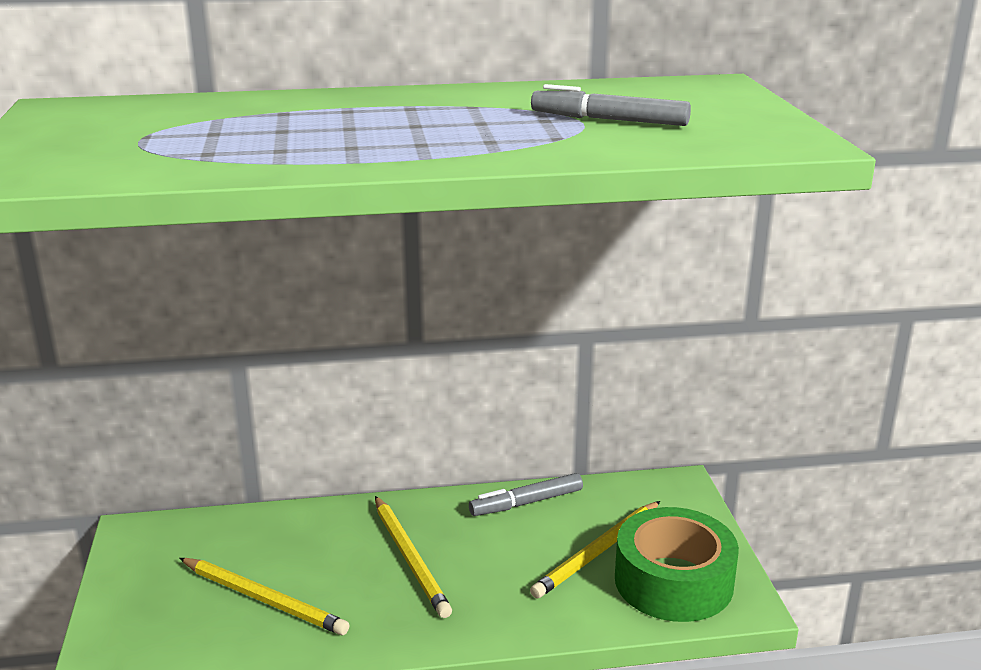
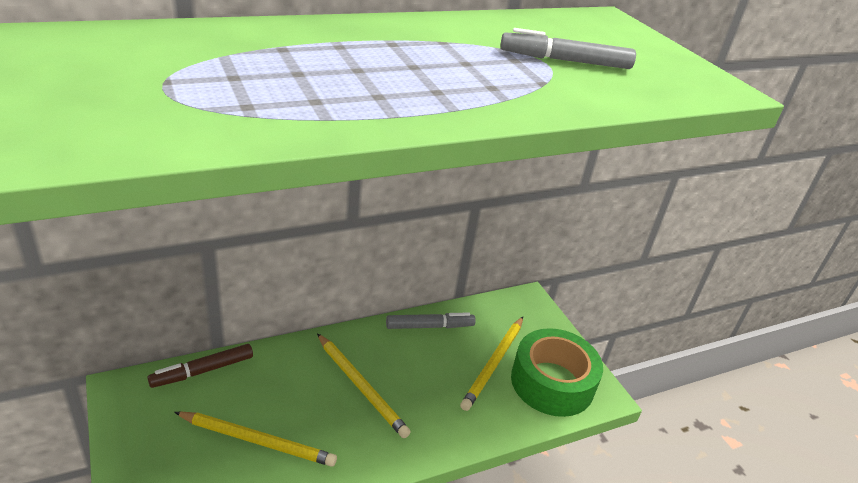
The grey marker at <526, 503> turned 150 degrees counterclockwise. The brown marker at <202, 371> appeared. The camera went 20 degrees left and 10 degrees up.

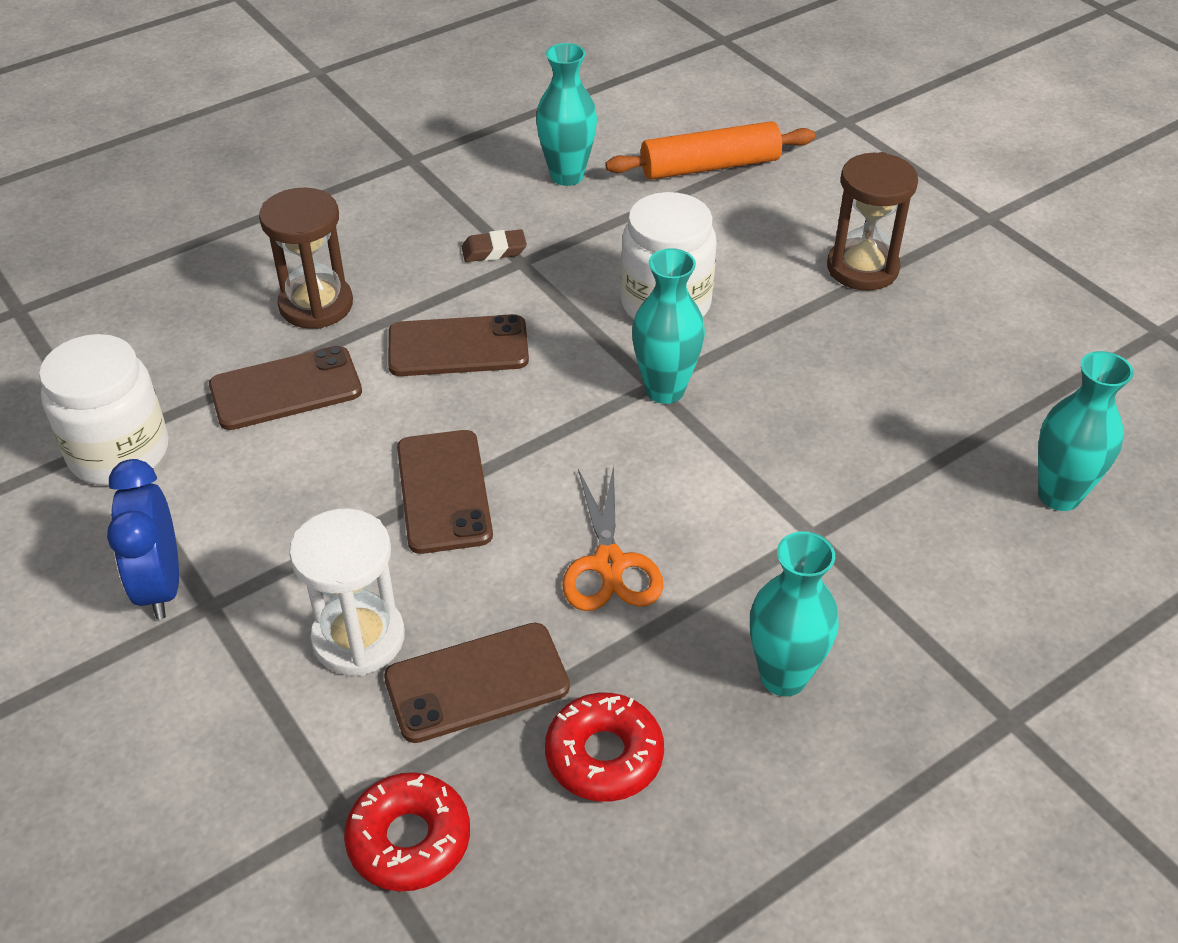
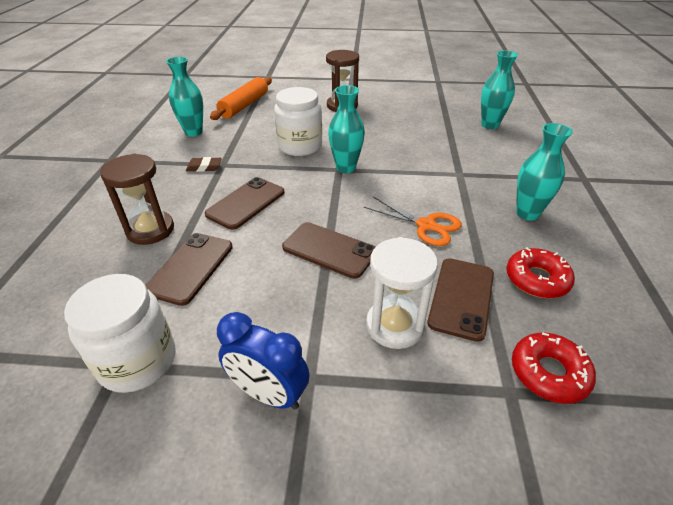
The brown eraser at <494, 250> turned 60 degrees clockwise. The camera went 50 degrees left and 5 degrees down.

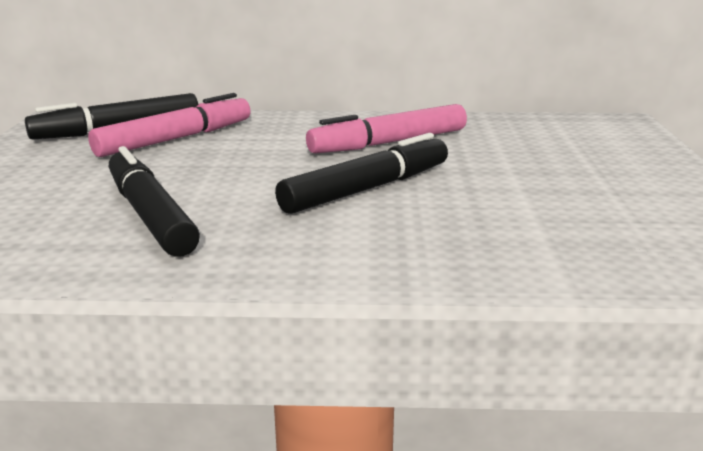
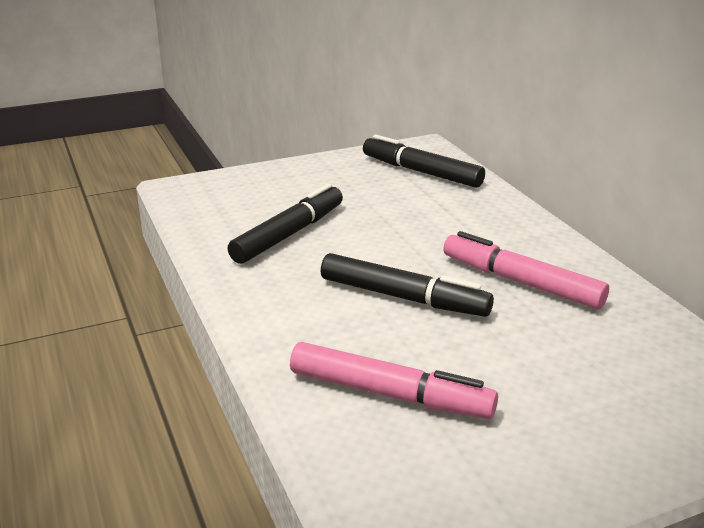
The pink marker moved from <175, 139> to <390, 394>. The camera went 65 degrees right and 5 degrees up.

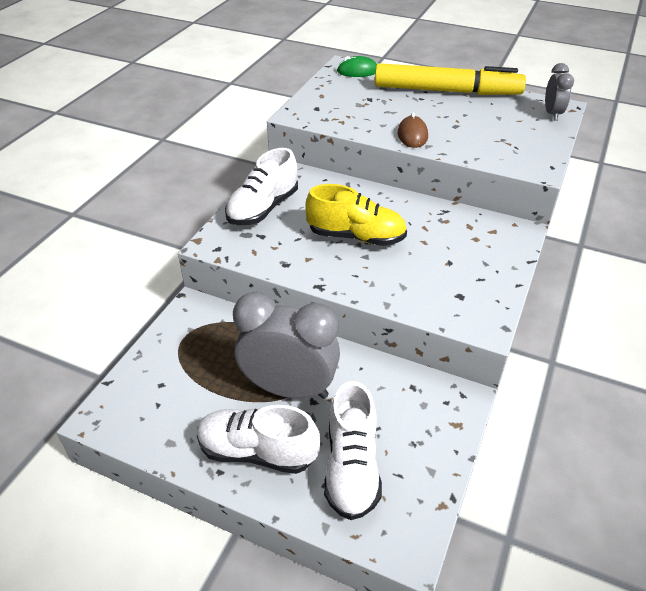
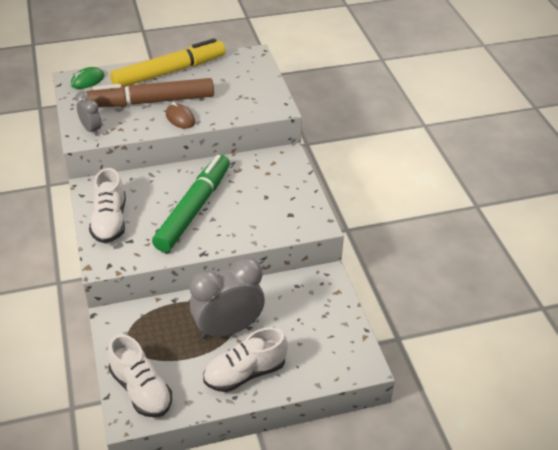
The yellow shoe at <356, 236> was replaced by the green marker at <194, 209>. The white shoe moved from <351, 467> to <141, 390>. The grey clock moved from <552, 114> to <91, 130>. The brown marker at <151, 101> appeared. The camera went 40 degrees left and 0 degrees up.

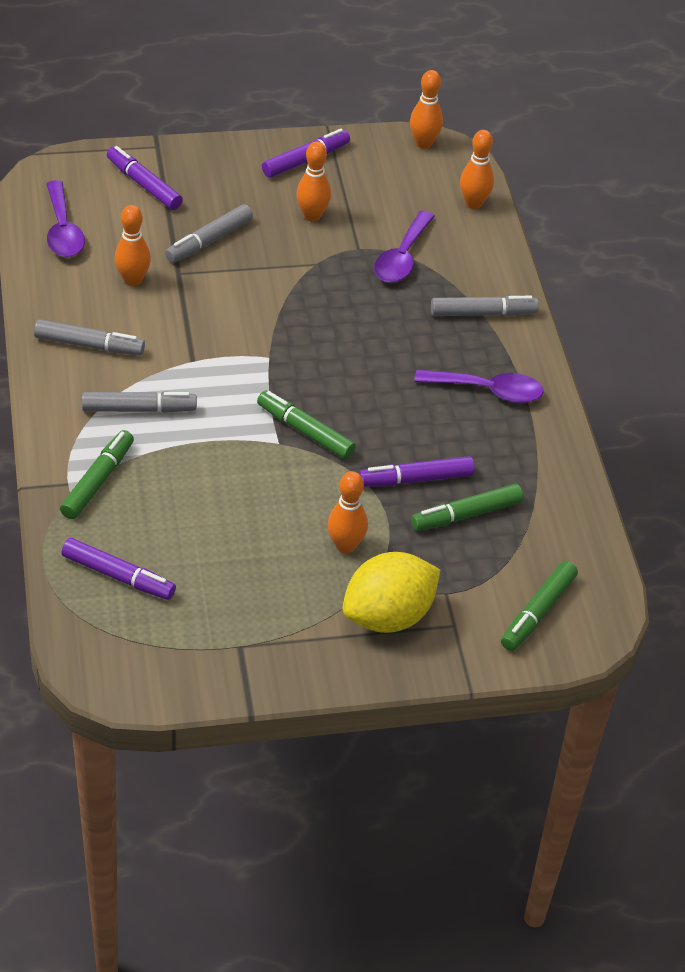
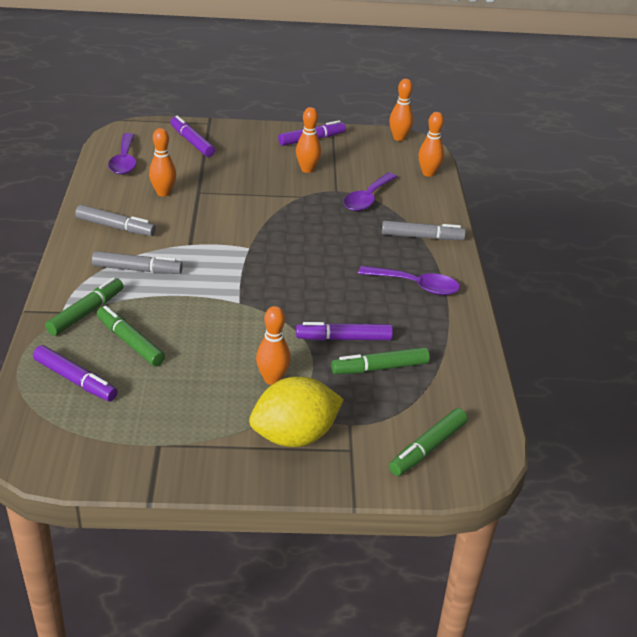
The grey marker at <209, 241> disappeared. The green marker moved from <305, 431> to <130, 342>. The camera went 10 degrees right and 10 degrees down.

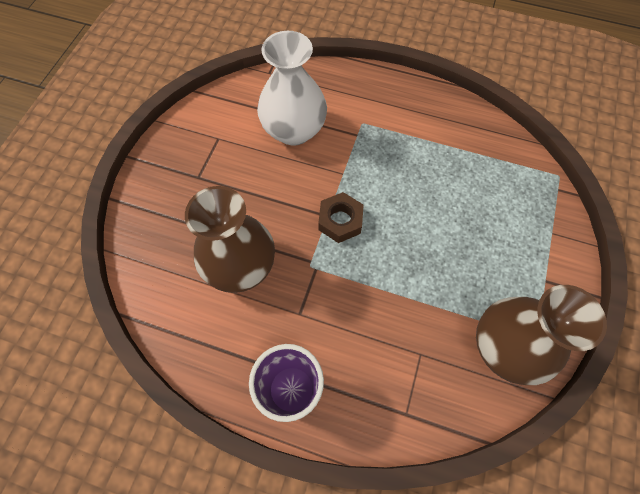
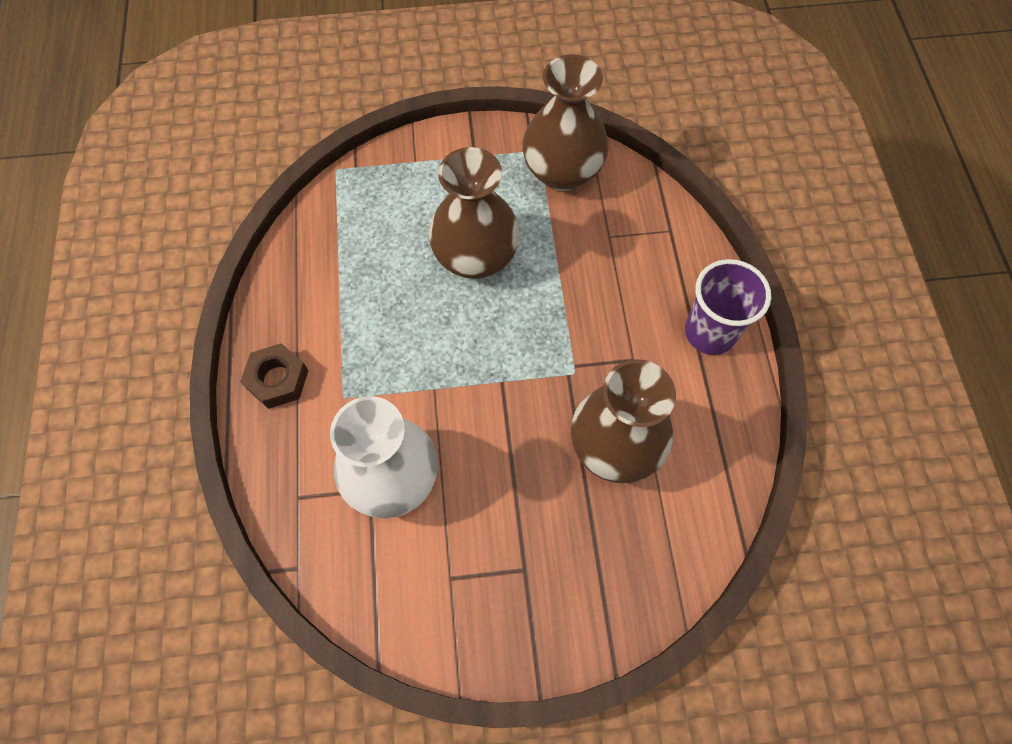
The brown nut moved from <340, 221> to <278, 380>. The brown vase at <475, 257> appeared. The camera went 115 degrees left and 0 degrees up.

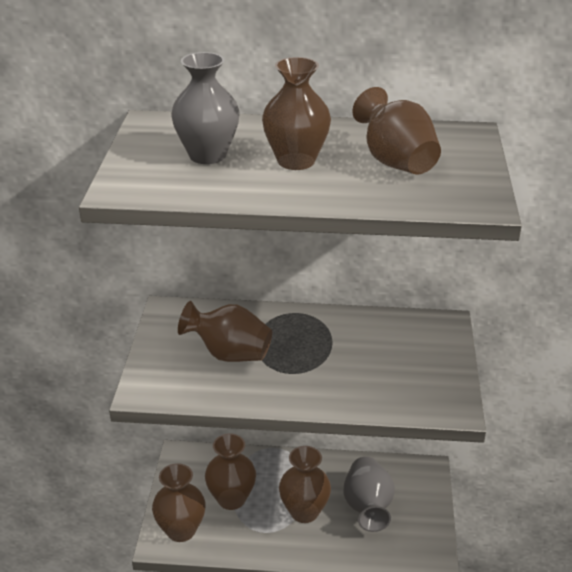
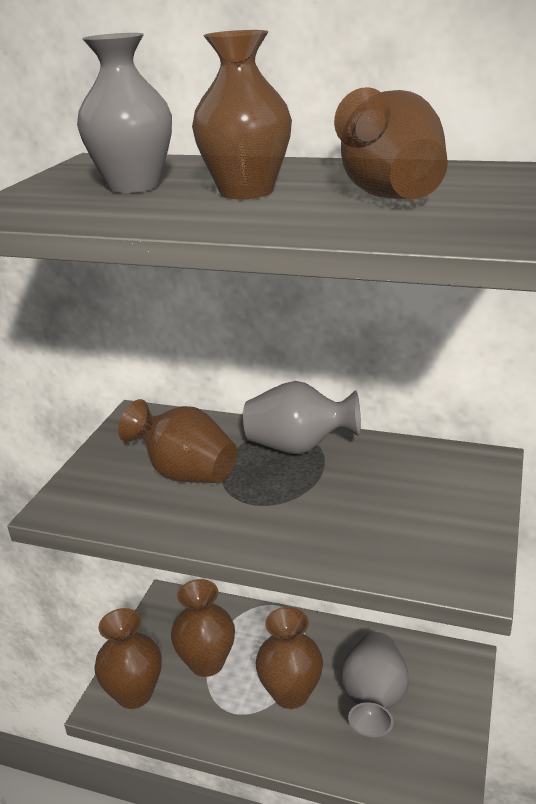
The grey vase at <299, 447> appeared. The camera went 15 degrees right and 5 degrees down.

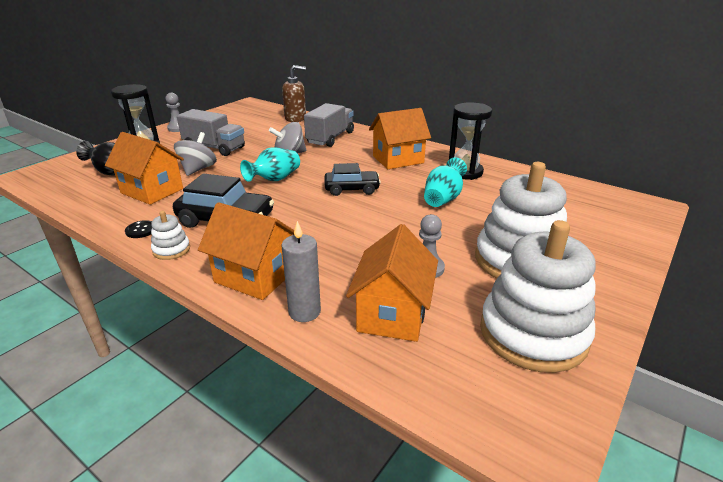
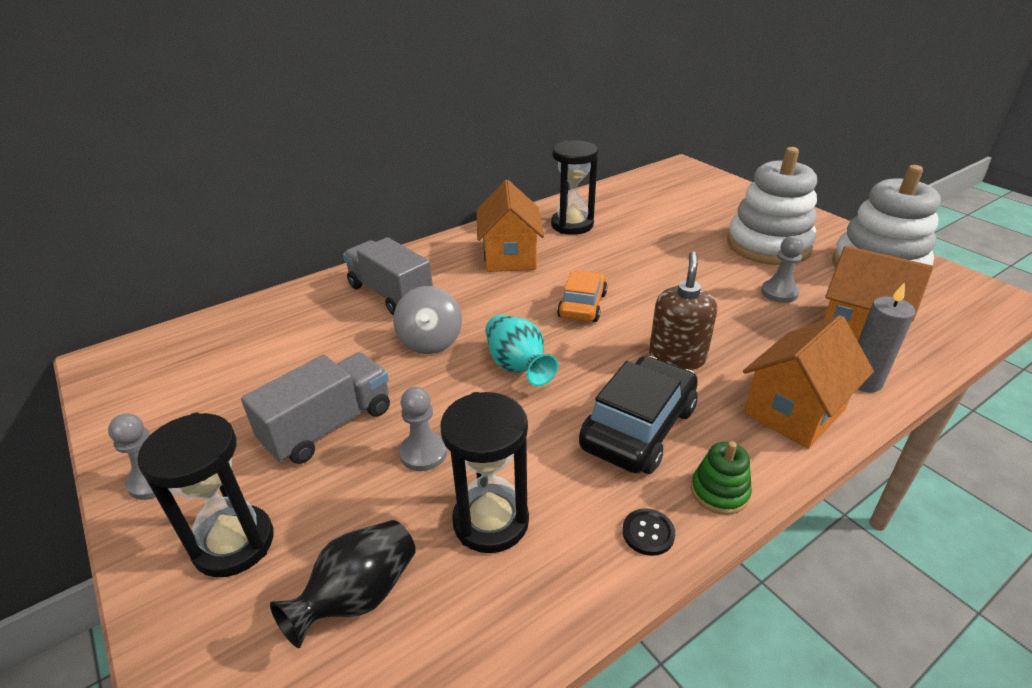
The orange house at <152, 191> was replaced by the black hourglass at <491, 521>. The white stacking toy at <171, 250> became the green stacking toy at <719, 492>. The grey spinning top at <198, 169> was replaced by the grey pawn at <423, 453>. The brown soap dispenser moved from <295, 118> to <677, 357>. The black car at <352, 189> became the orange car at <582, 305>. The turquoise vase at <443, 199> disappeared. The camera went 70 degrees left and 5 degrees up.

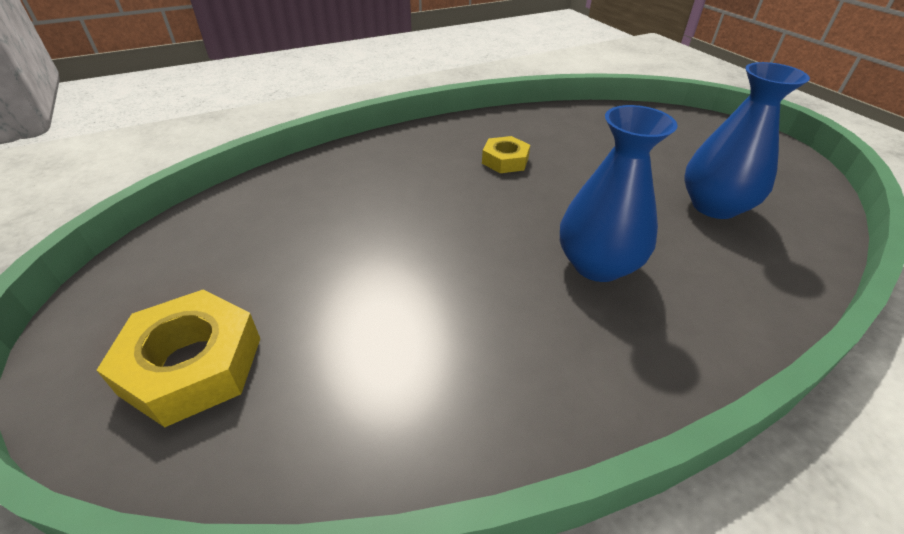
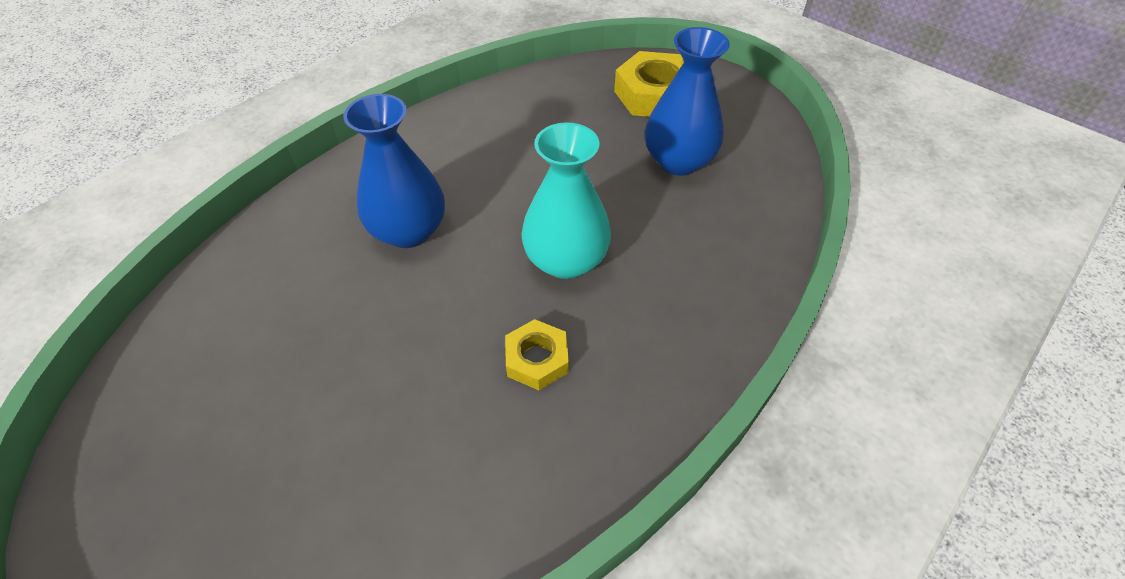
The blue vase moved from <714, 206> to <678, 161>. The turquoise vase at <566, 260> appeared. The camera went 160 degrees right and 10 degrees up.

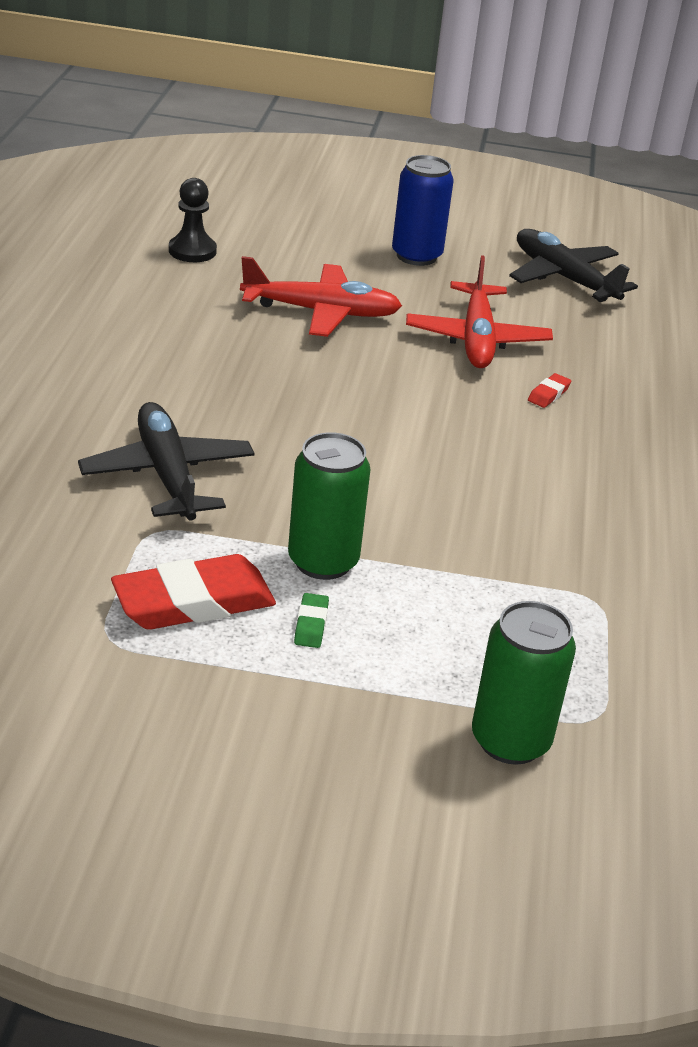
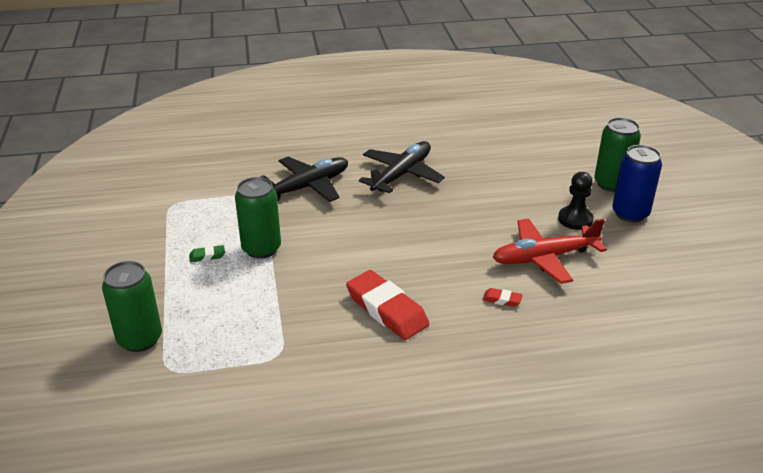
The red eraser moved from <193, 602> to <387, 310>. The black pawn moved from <192, 251> to <575, 219>. The red plane at <320, 312> disappeared. The black plane moved from <564, 278> to <401, 175>. The green can at <611, 184> appeared. The camera went 75 degrees right and 0 degrees up.

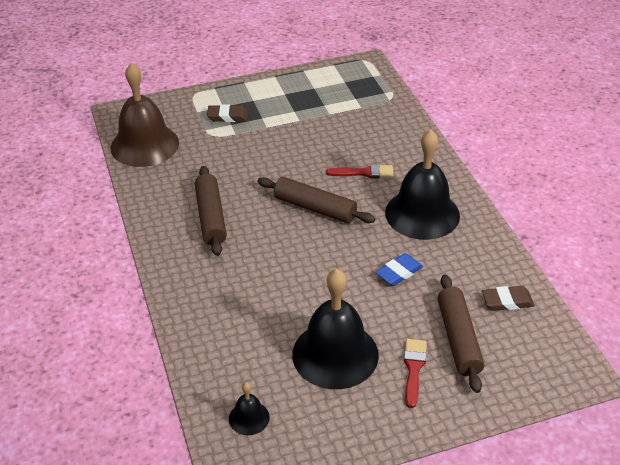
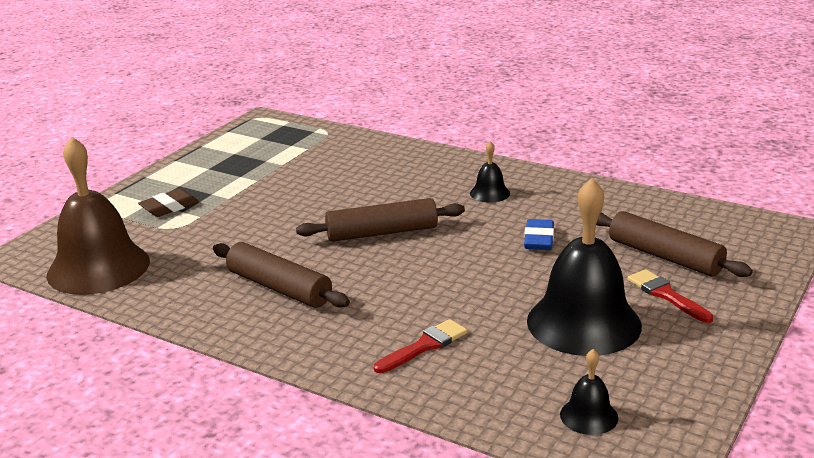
The red brush moved from <364, 173> to <424, 346>. The black bell at <422, 214> changed to 0.45 times the size. The brown eraser at <507, 301> disappeared. The camera went 40 degrees left and 15 degrees down.

